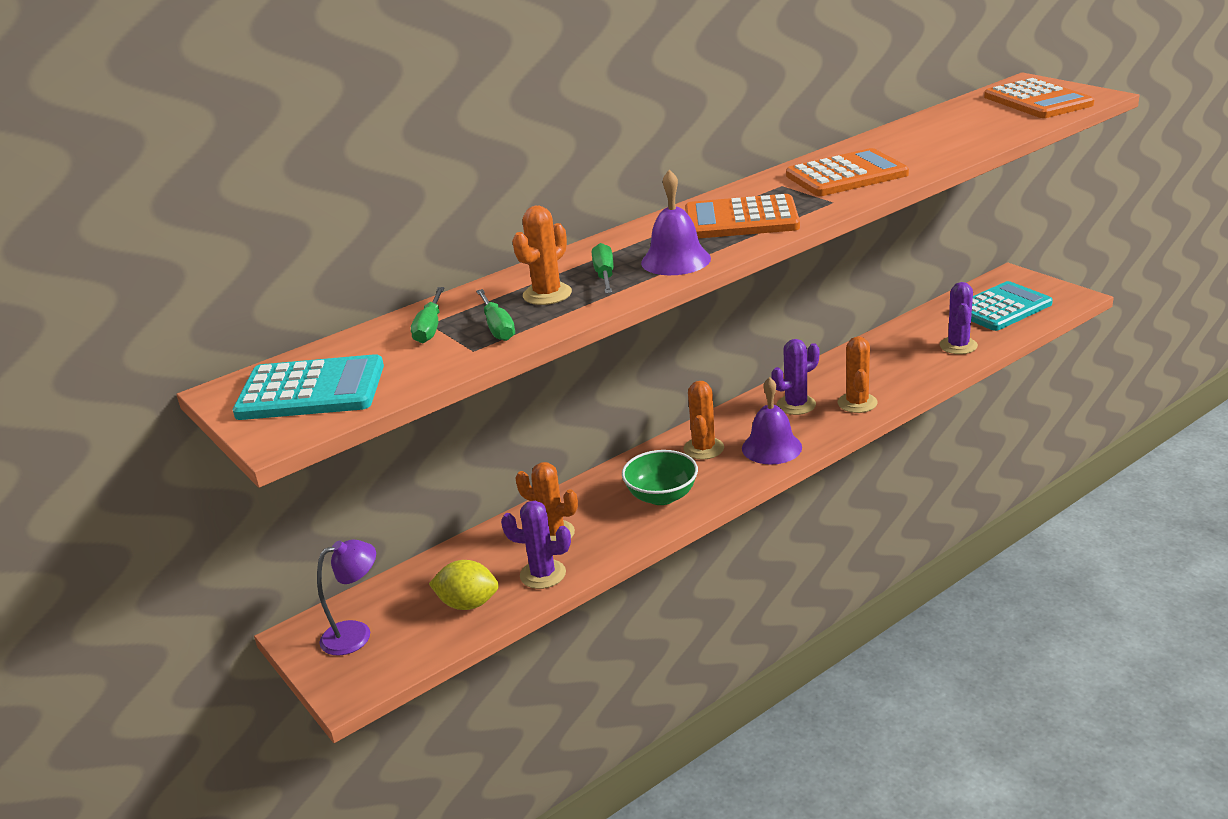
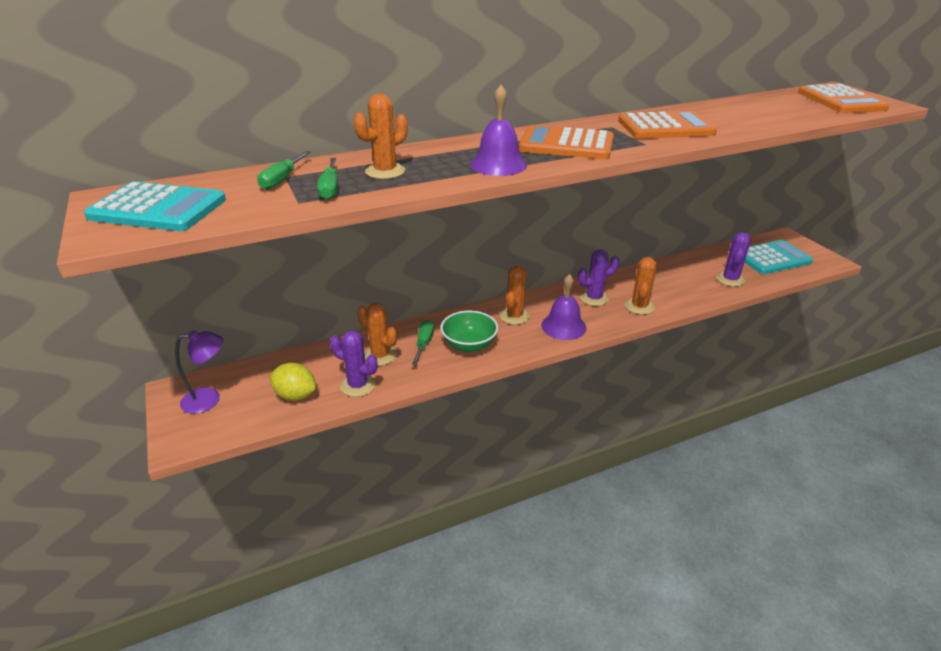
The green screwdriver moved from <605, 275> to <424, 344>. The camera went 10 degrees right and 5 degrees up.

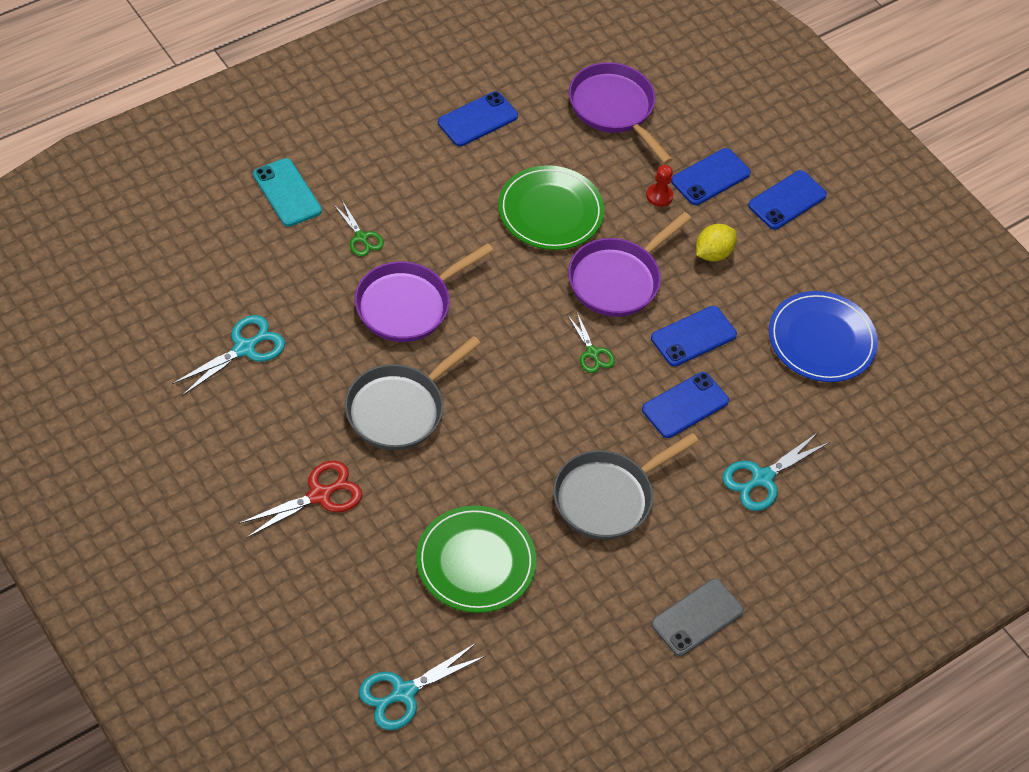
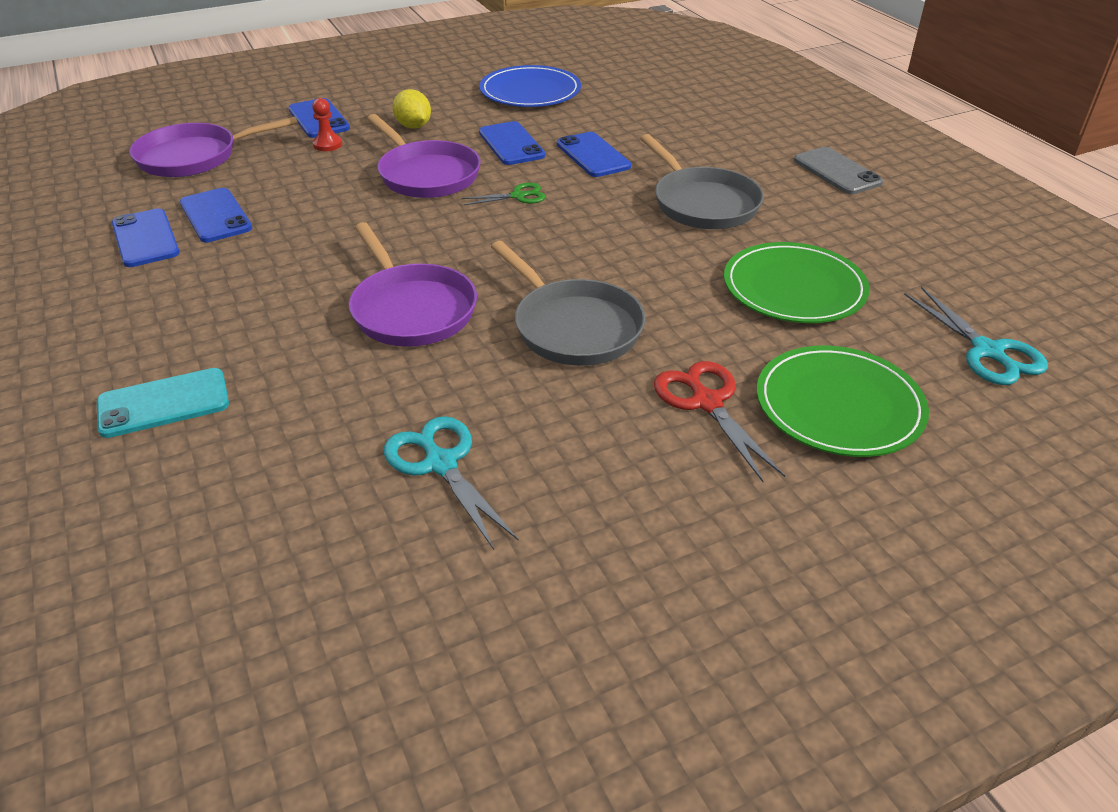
The green scissors at <361, 237> disappeared. The green plate moved from <550, 211> to <839, 405>. The turquoise scissors at <762, 478> disappeared. The blue phone moved from <787, 200> to <215, 216>. The camera went 75 degrees left and 15 degrees down.

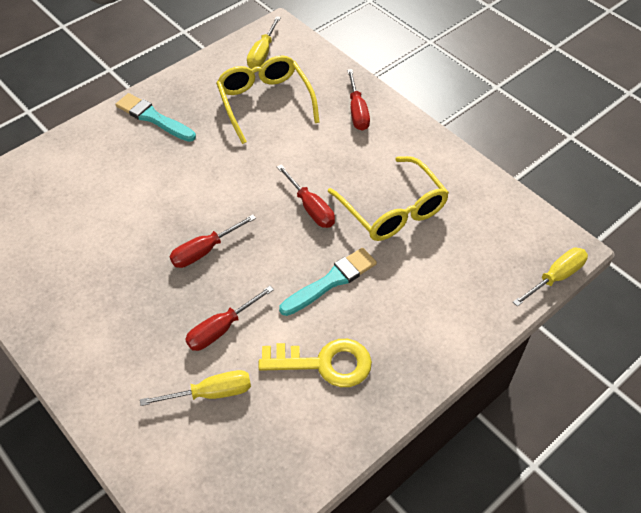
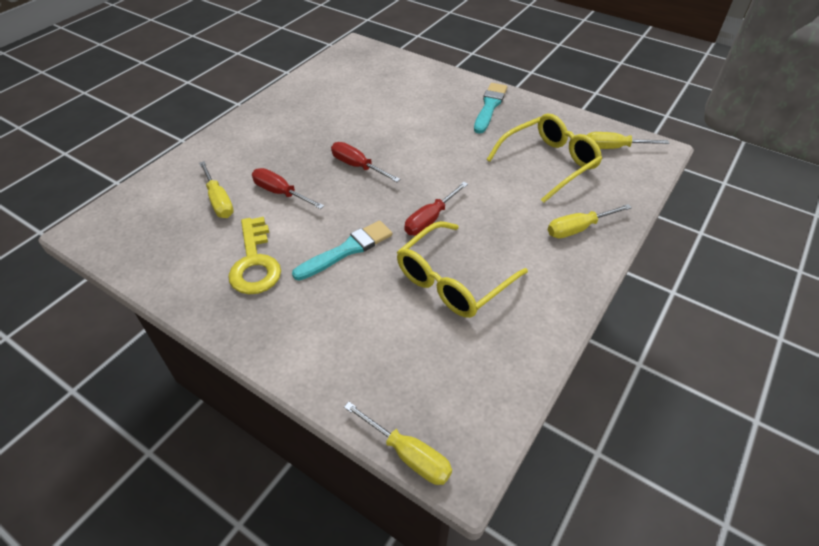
The turquoise brush at <331, 281> turned 75 degrees counterclockwise. The red screwdriver at <357, 111> became the yellow screwdriver at <578, 229>. The camera went 75 degrees right and 5 degrees down.

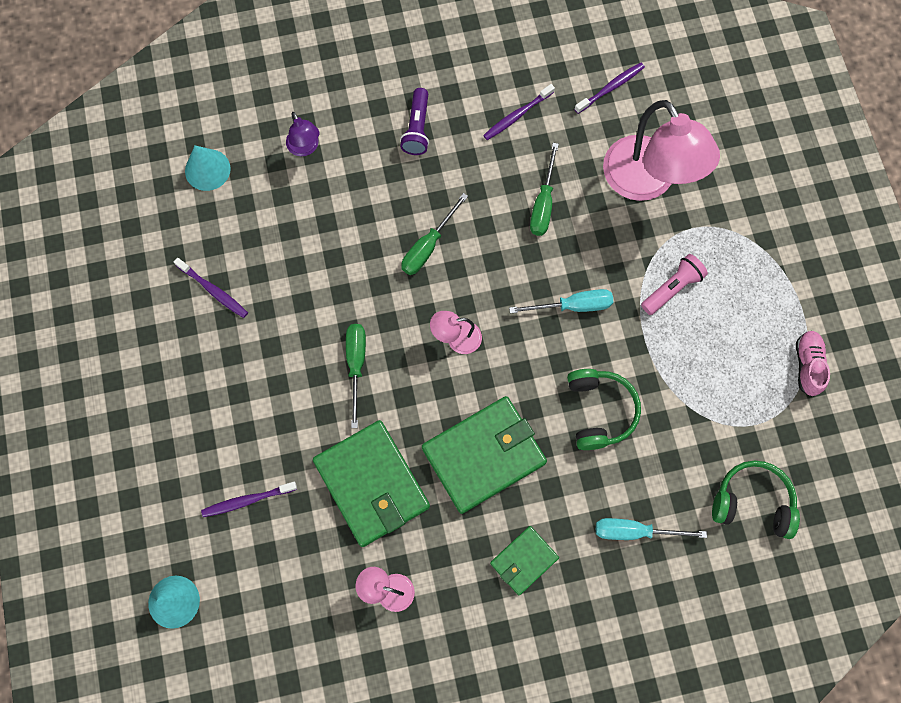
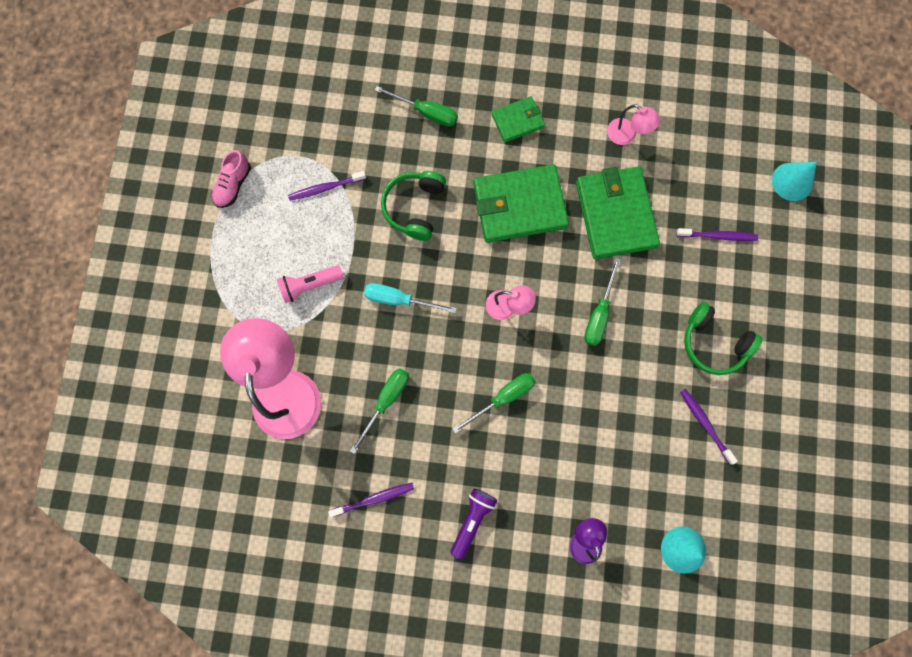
The purple toothbrush moved from <610, 88> to <325, 188>. The turquoise screwdriver at <635, 531> became the green screwdriver at <426, 112>. The green headphones moved from <752, 502> to <713, 343>. The camera went 160 degrees left and 5 degrees up.

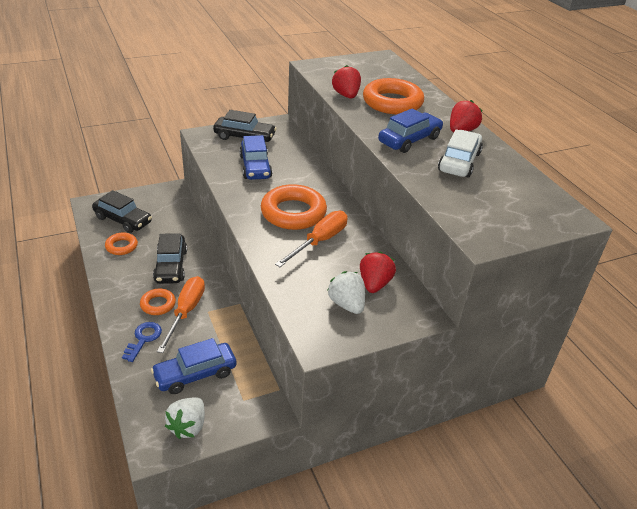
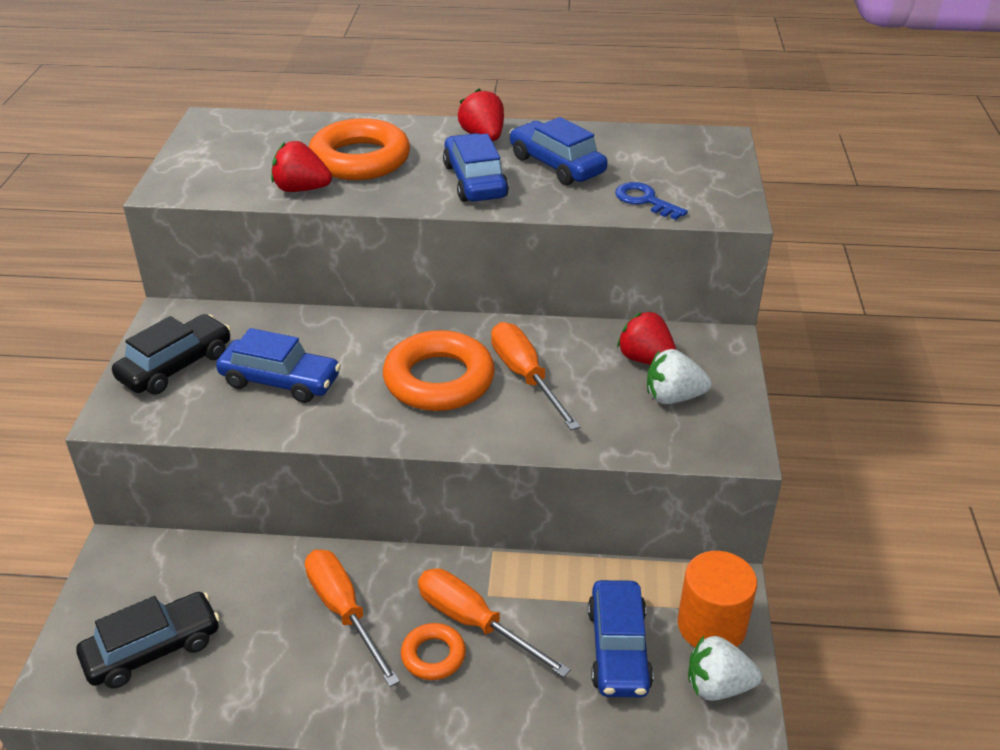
The orange ring at <121, 246> disappeared. The blue key moved from <143, 339> to <645, 200>. The black car at <171, 266> was replaced by the orange screwdriver at <344, 611>. The white strawberry at <188, 426> turned 135 degrees clockwise. The white car at <459, 162> became the blue car at <556, 165>. The orange cylinder at <711, 626> appeared. The camera went 60 degrees left and 0 degrees up.

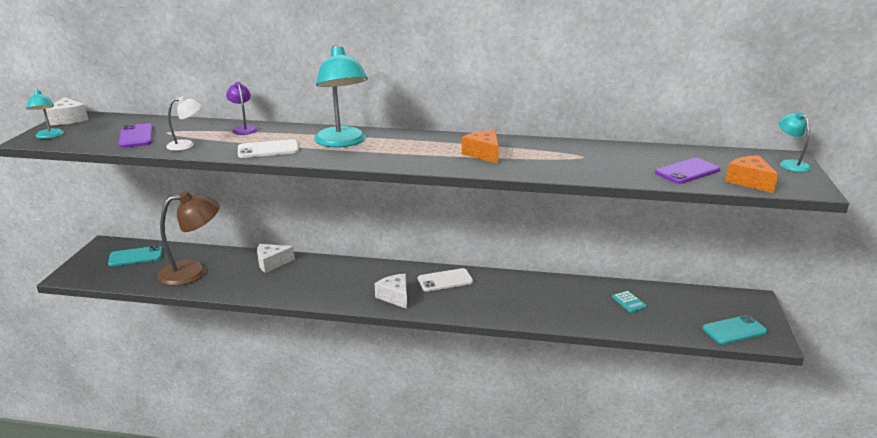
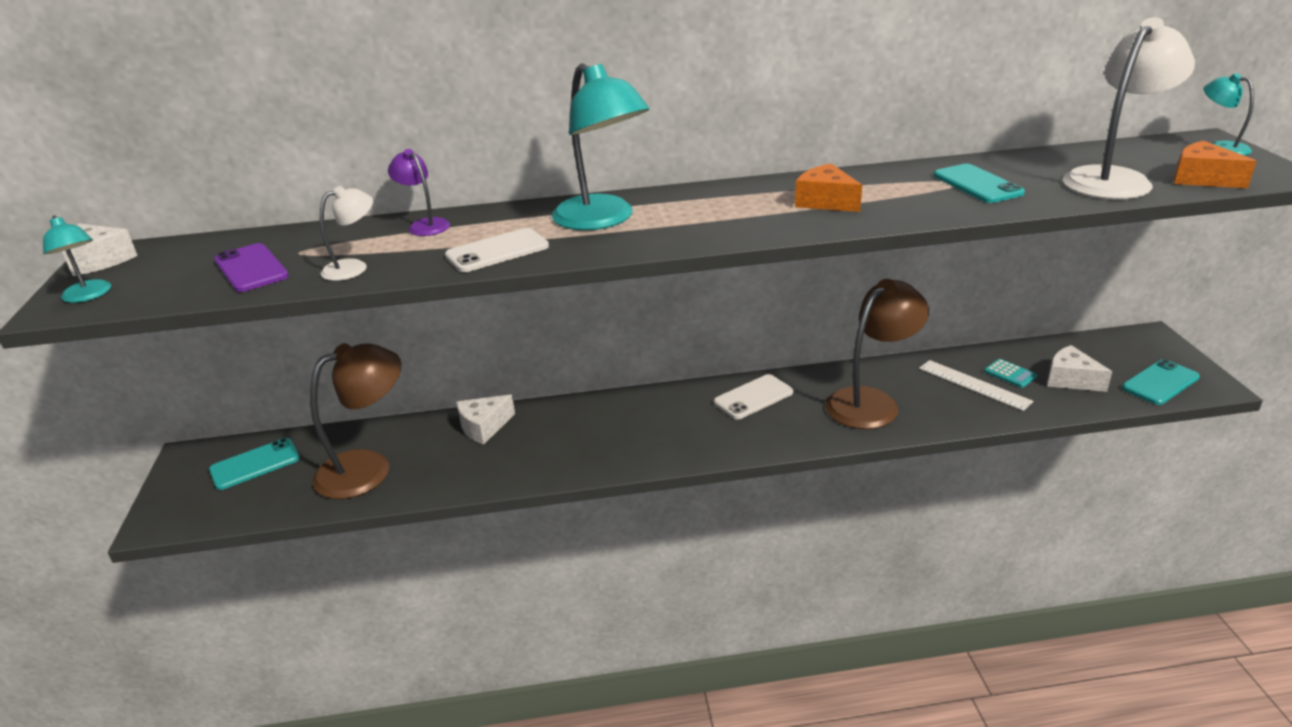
The white cheese moved from <395, 297> to <1070, 379>. The purple phone at <687, 171> was replaced by the white lamp at <1114, 179>. The brown lamp at <871, 402> appeared. The white ruler at <974, 385> appeared. The turquoise phone at <977, 184> appeared. The camera went 15 degrees left and 5 degrees up.

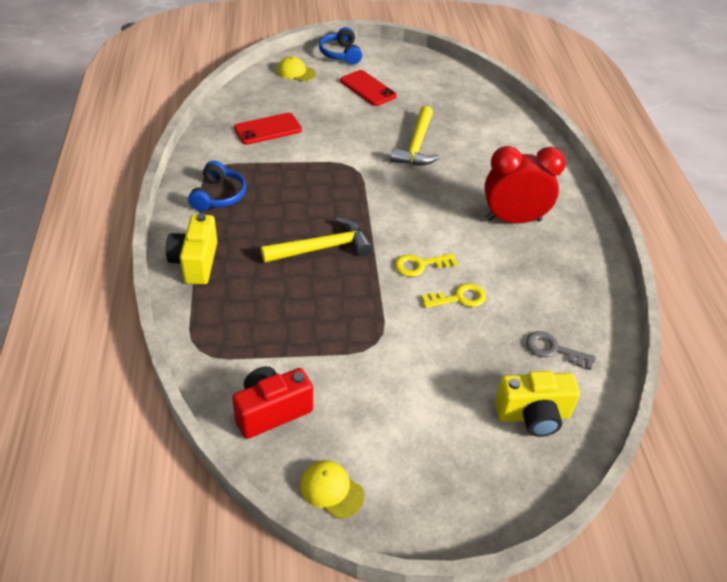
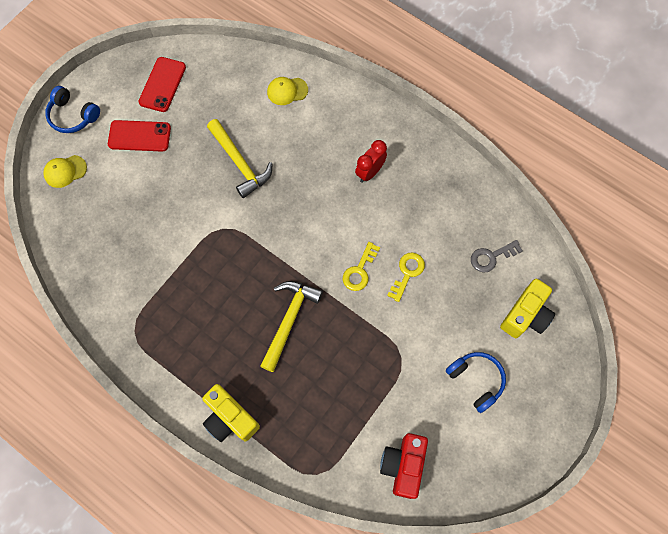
The blue headphones moved from <218, 196> to <476, 380>. The red phone moved from <268, 129> to <162, 84>. The yellow cap moved from <331, 490> to <287, 91>. The red clock at <513, 219> changed to 0.59 times the size. The camera went 45 degrees left and 25 degrees up.

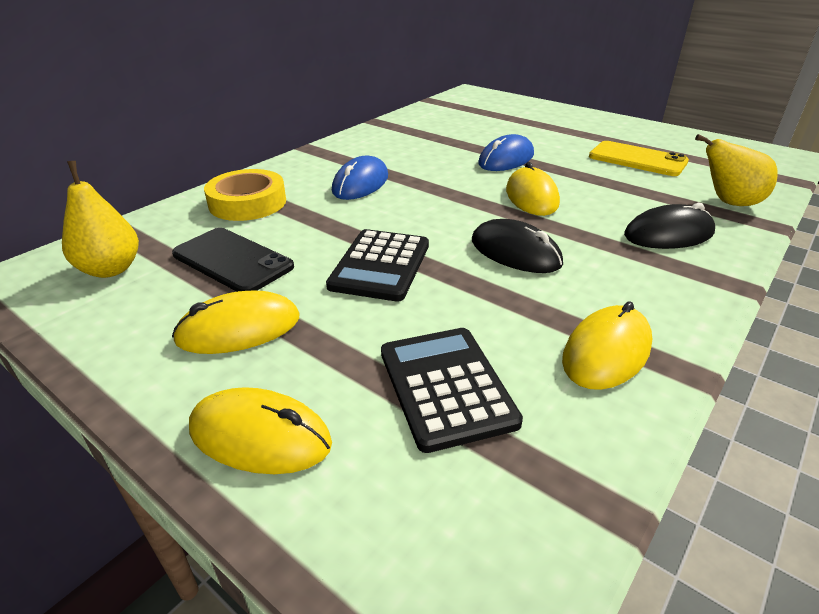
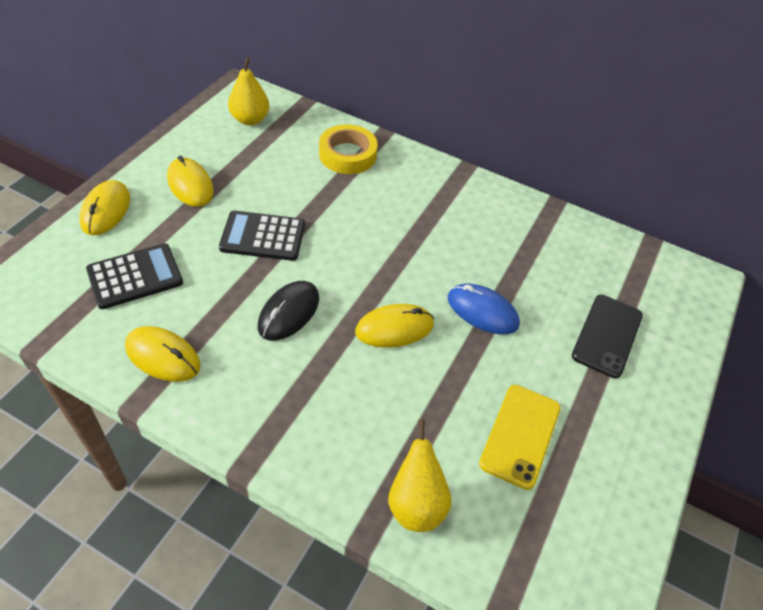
The black phone moved from <232, 261> to <607, 335>. The blue mouse at <360, 183> disappeared. The black mouse at <668, 234> disappeared. The camera went 75 degrees right and 15 degrees up.

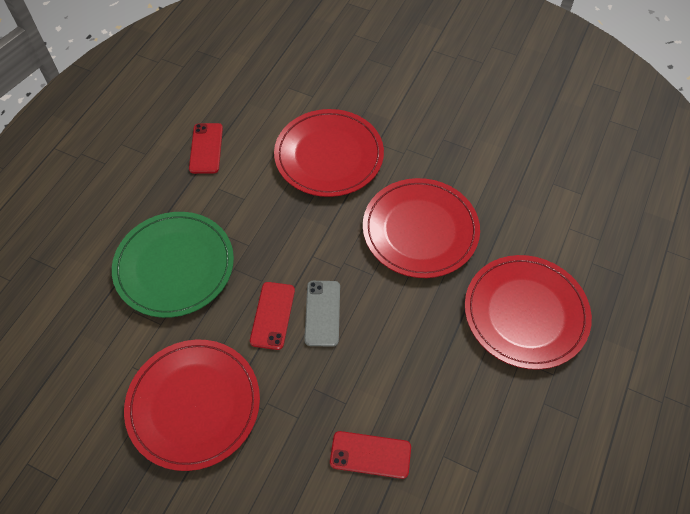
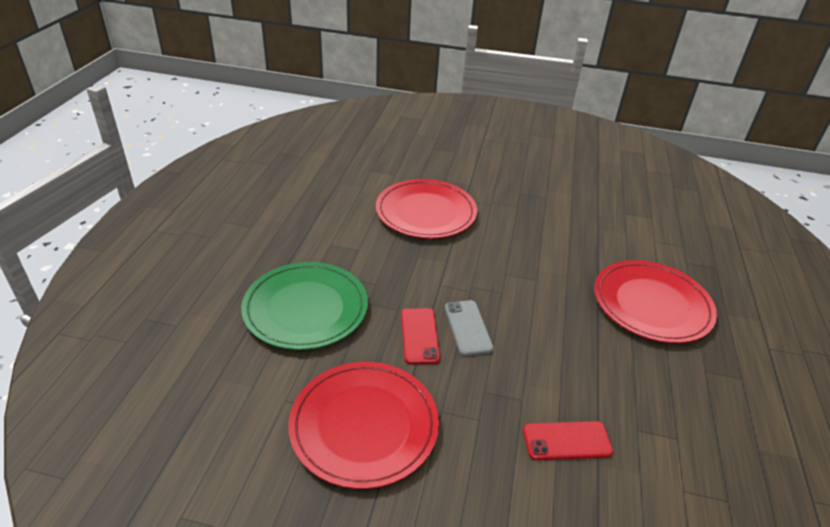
The red phone at <206, 148> disappeared. The red plate at <420, 230> disappeared. The camera went 15 degrees left and 20 degrees down.

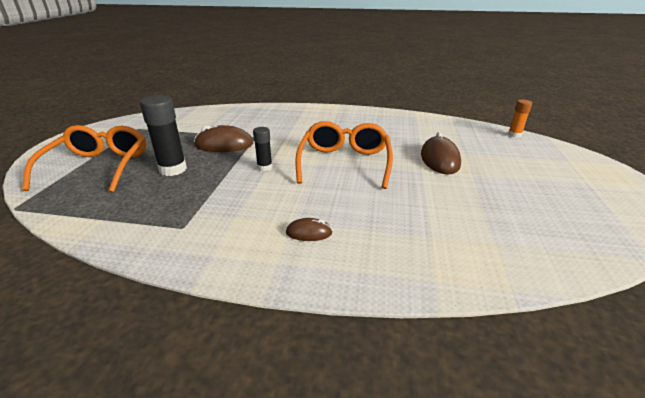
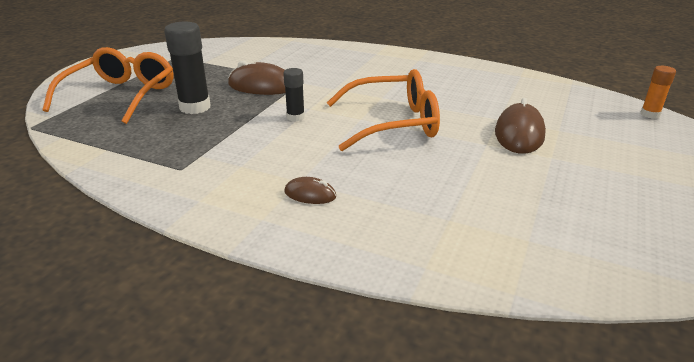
The orange glasses at <344, 163> turned 60 degrees clockwise. The camera went 15 degrees right and 0 degrees up.

